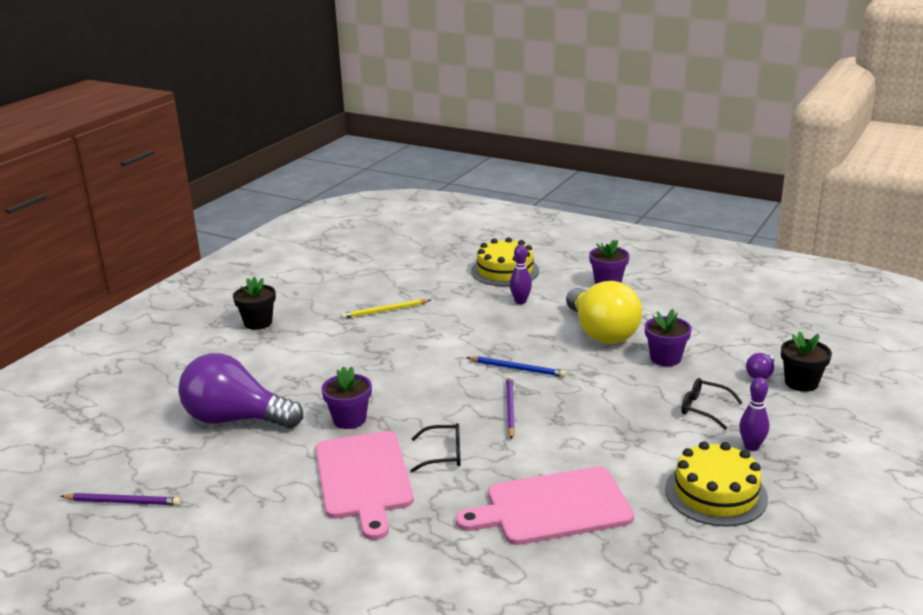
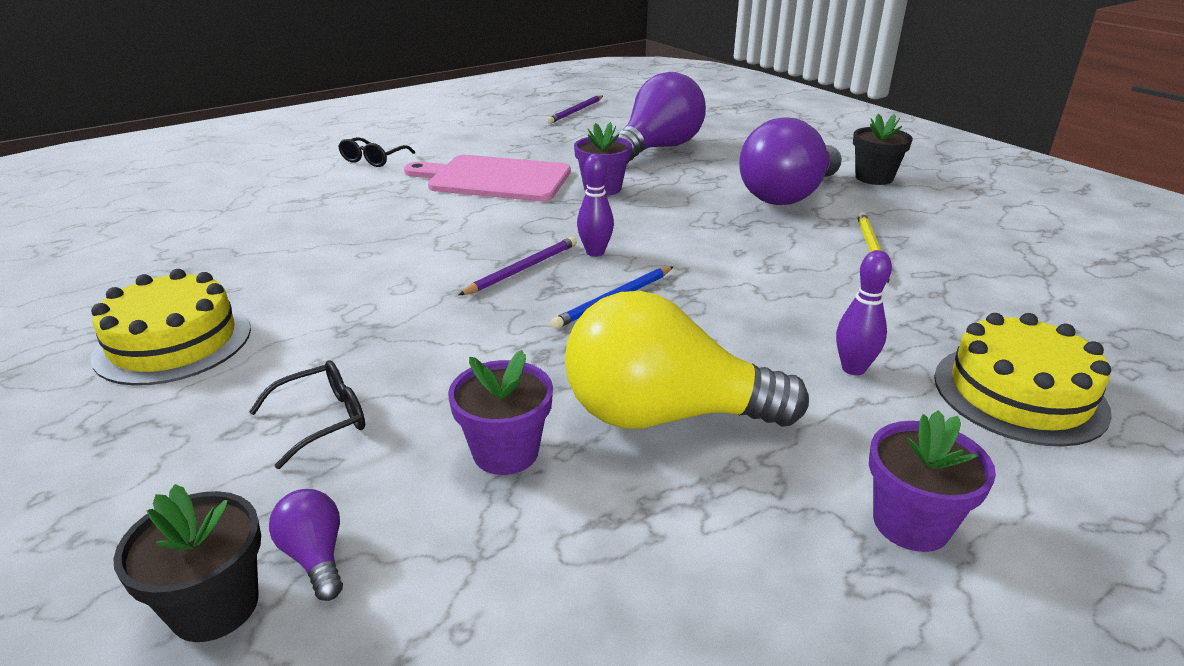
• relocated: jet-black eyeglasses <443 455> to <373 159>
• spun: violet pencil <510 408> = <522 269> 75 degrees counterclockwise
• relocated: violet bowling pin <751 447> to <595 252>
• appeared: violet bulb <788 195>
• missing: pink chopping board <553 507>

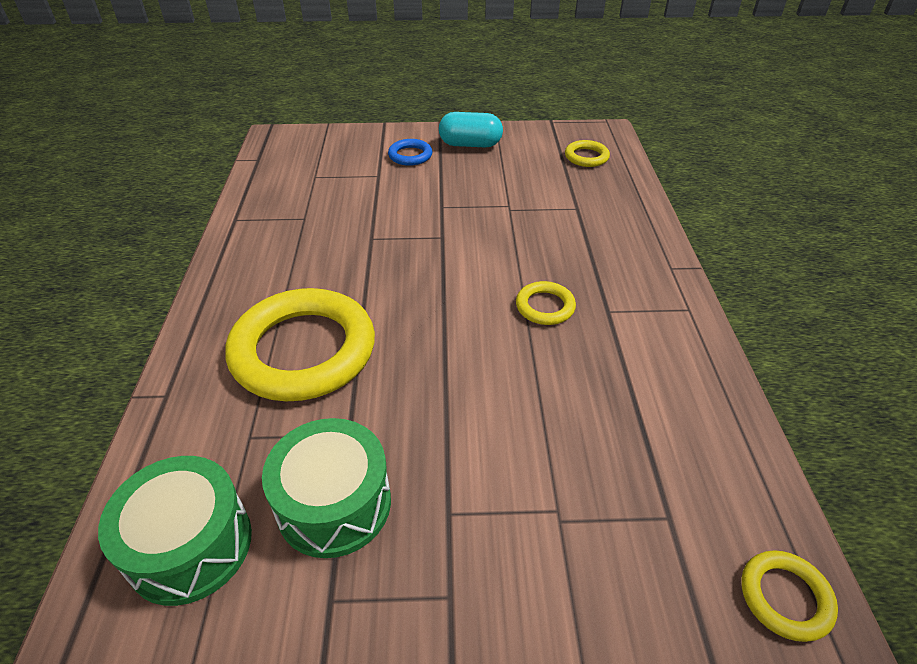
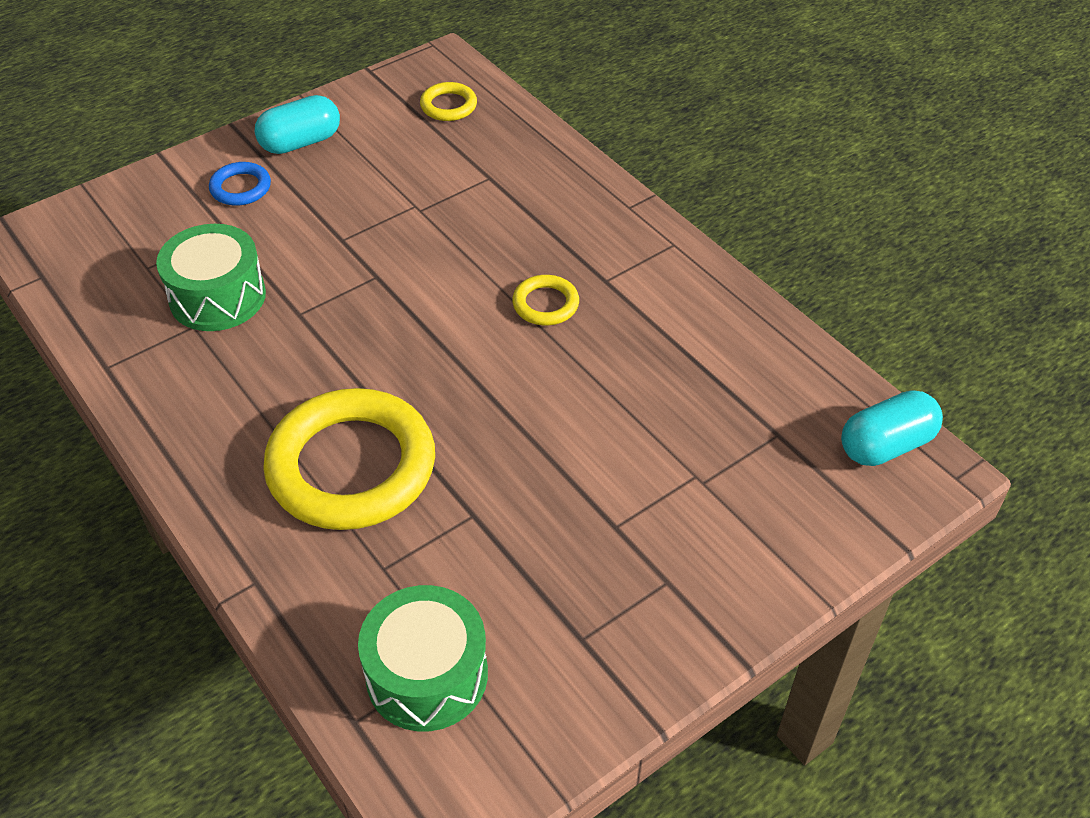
• relocated: leaf-green toy drum <334 503> to <217 297>
• exchanged: bright yellow torus <785 597> to aqua pill shape <886 445>

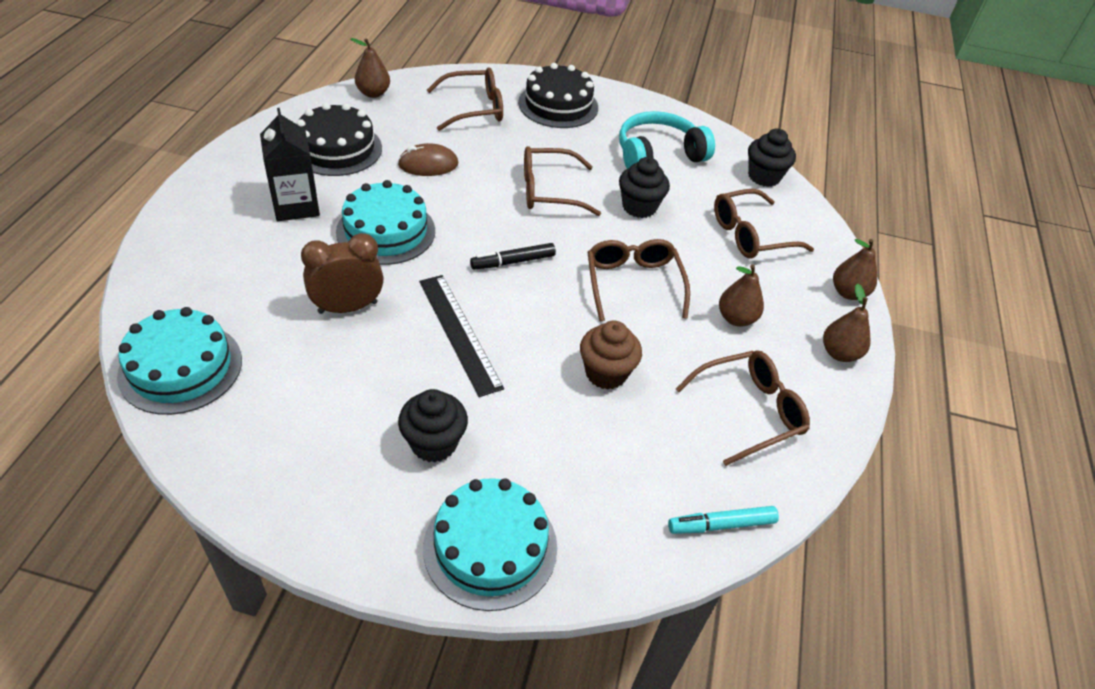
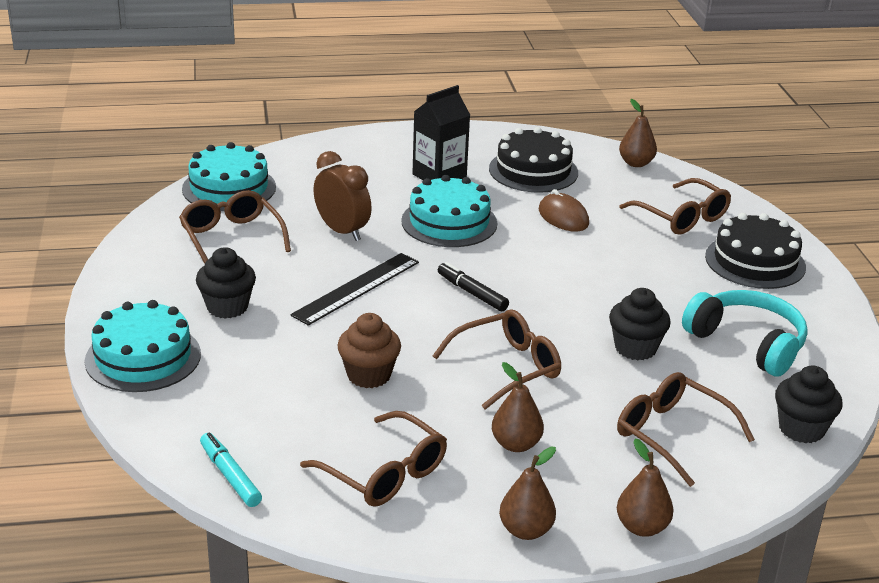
• relocated: dark brown eyeglasses <549 191> to <231 238>

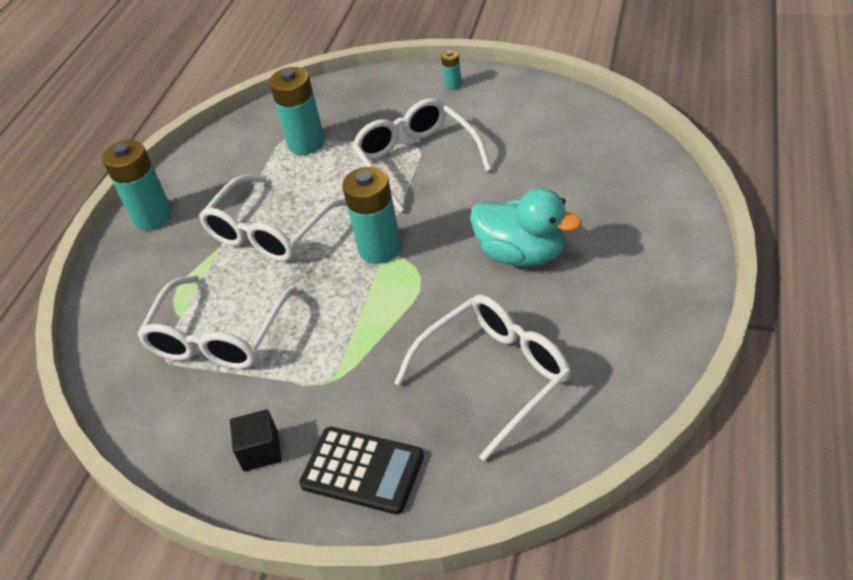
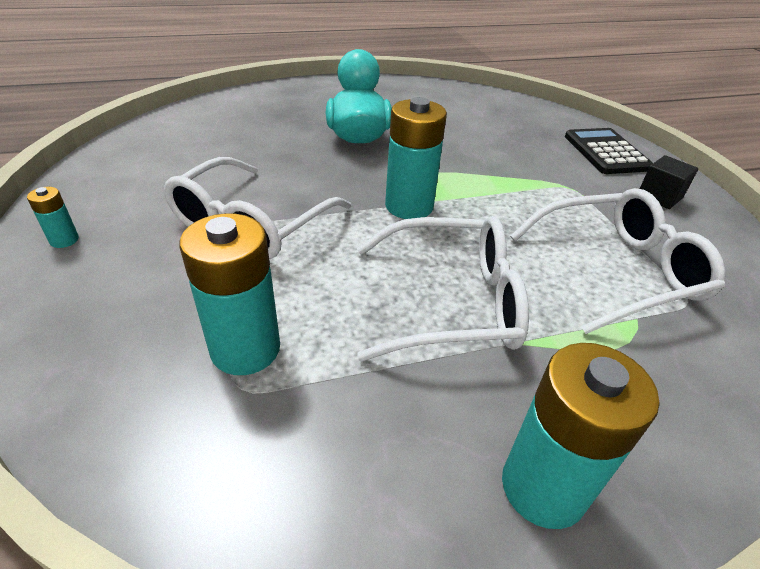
• missing: white eyeglasses <495 375>

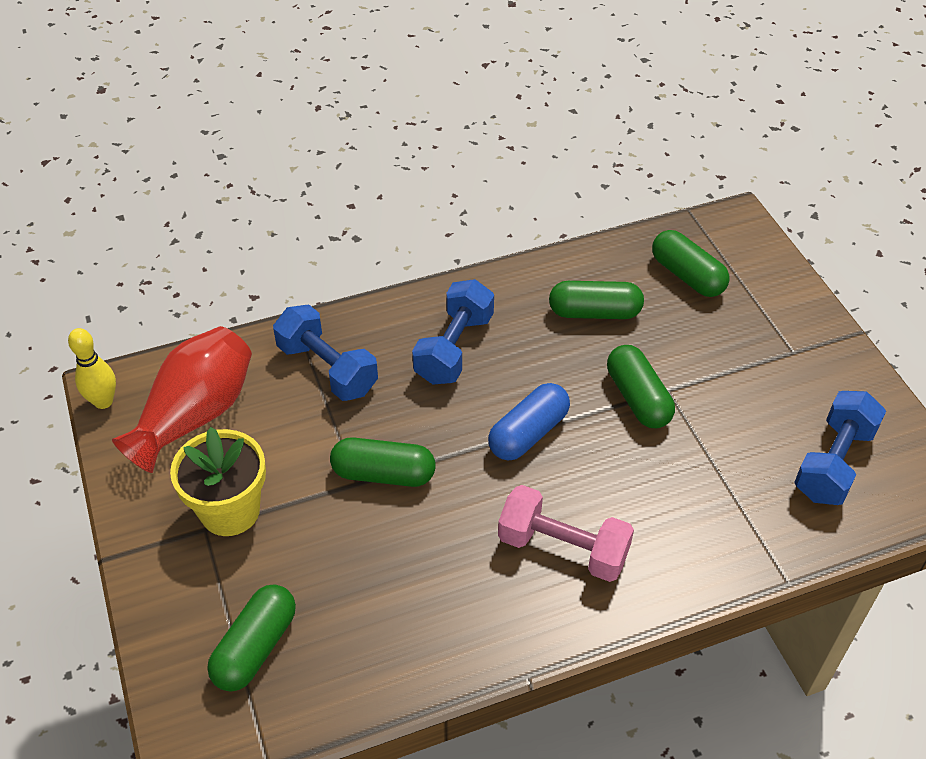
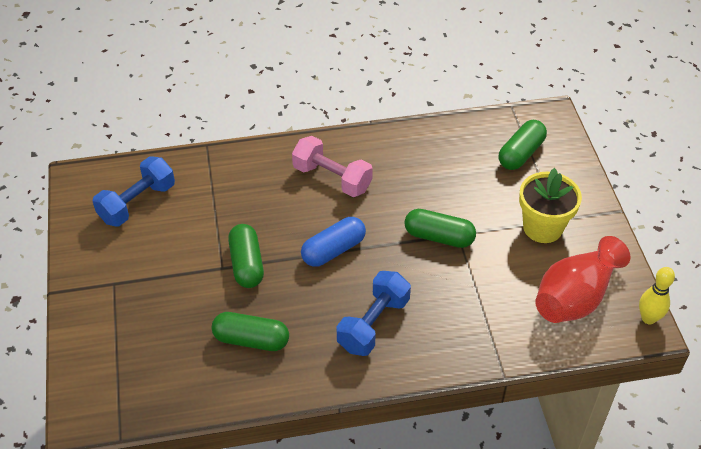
• missing: royal blue hand weight <327 369>
• missing: leaf-green pill shape <687 276>

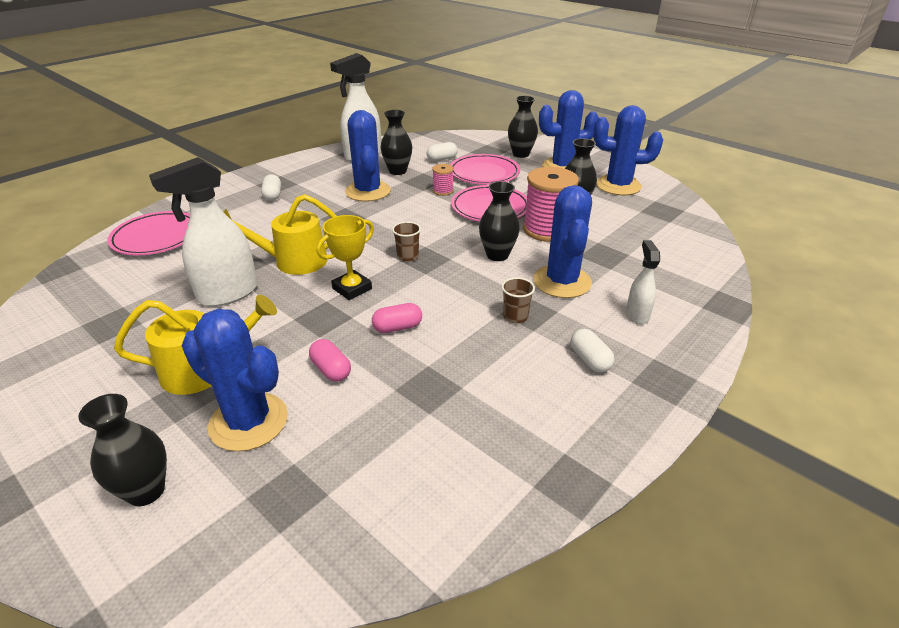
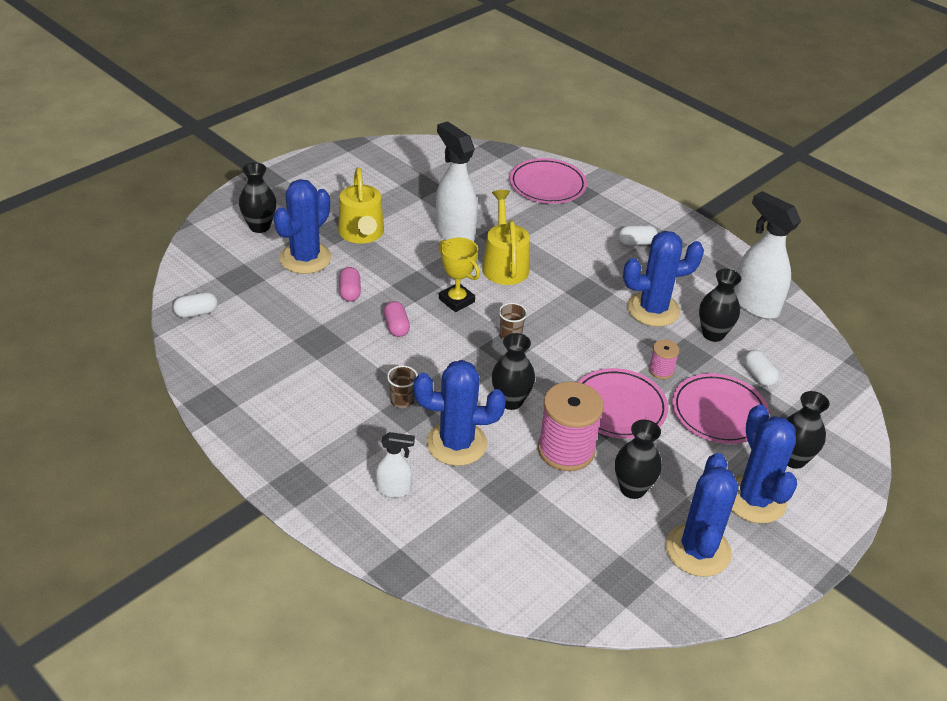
• relocated: white pill shape <590 360> to <196 313>
• spun: pink pill shape <331 370> = <350 292> 60 degrees counterclockwise

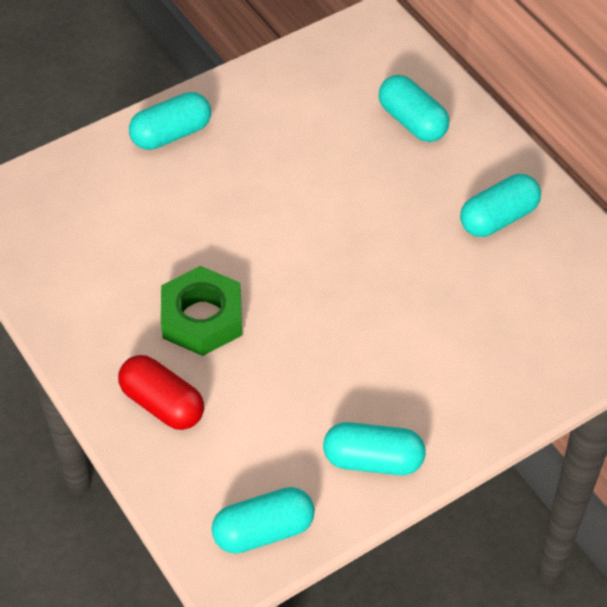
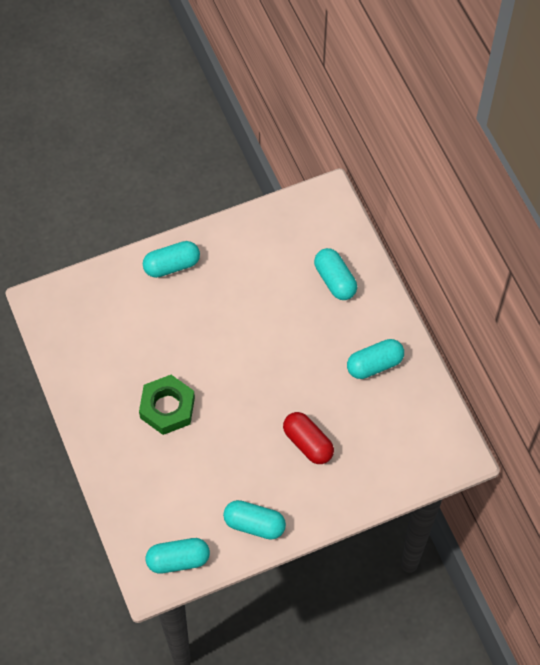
• relocated: scarlet pill shape <162 404> to <308 443>

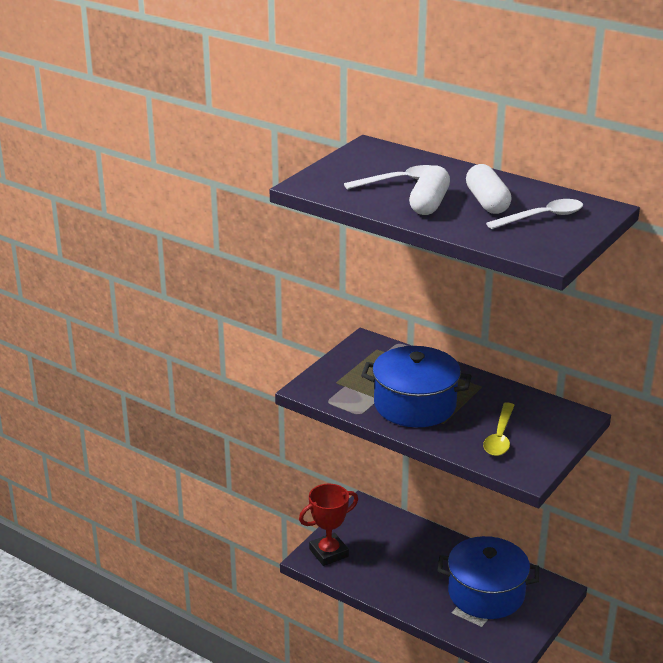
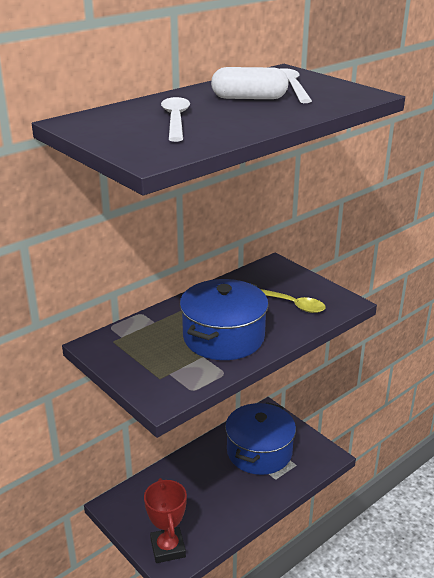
• missing: white pill shape <429 203>

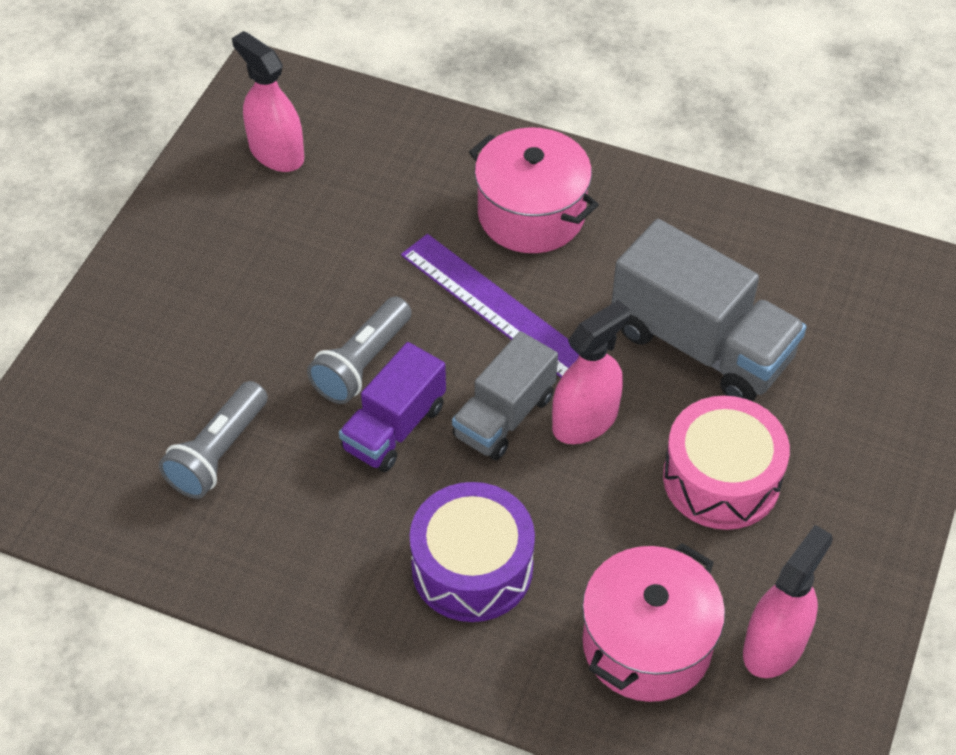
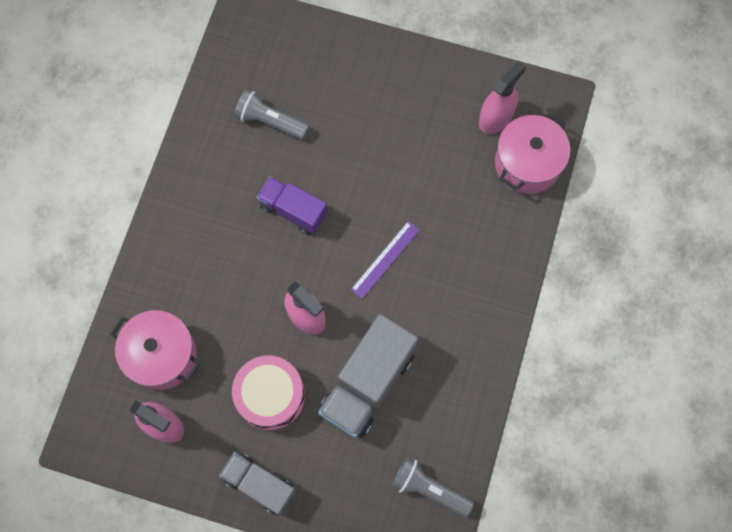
• relocated: ash-grey toy truck <504 416> to <259 484>
• size: violet ruler <496 307> = <385 259> x0.65
• relocated: ash-grey pocket torch <362 363> to <429 489>
• relocated: pink cooking pot <531 214> to <527 163>
• missing: violet toy drum <472 567>

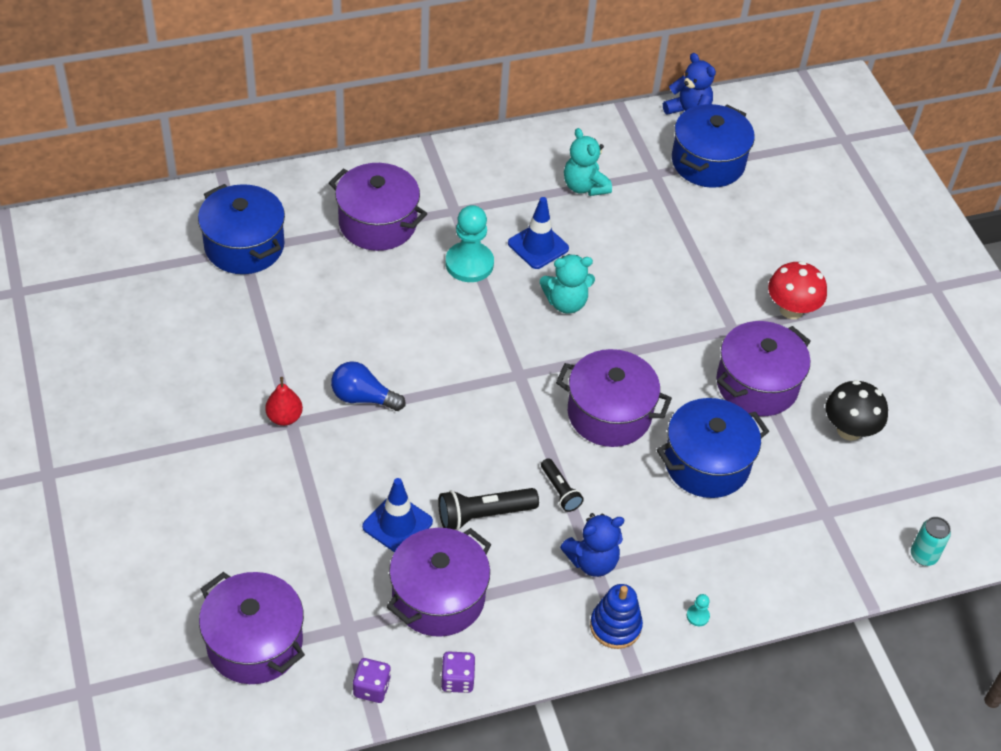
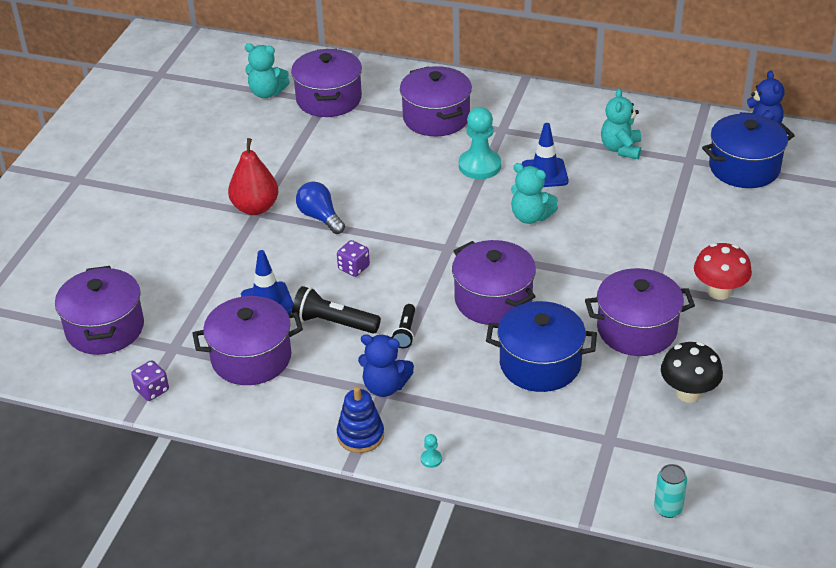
• size: scarlet toy pear <284 417> = <255 208> x1.62
• appeared: aqua teddy <267 93>
• colour: royal blue cooking pot <244 246> to violet cooking pot <329 99>
• relocated: violet die <457 679> to <353 268>

